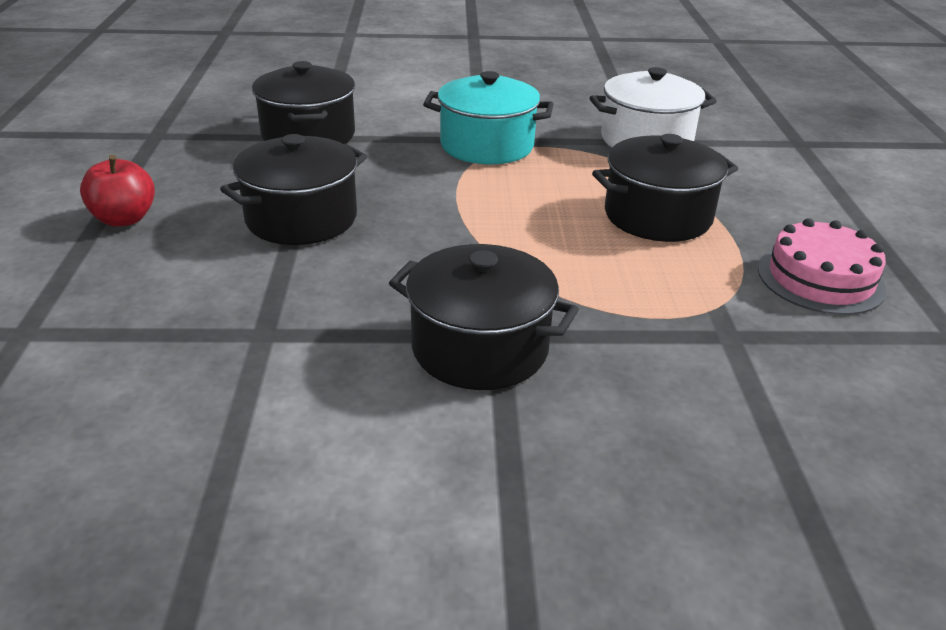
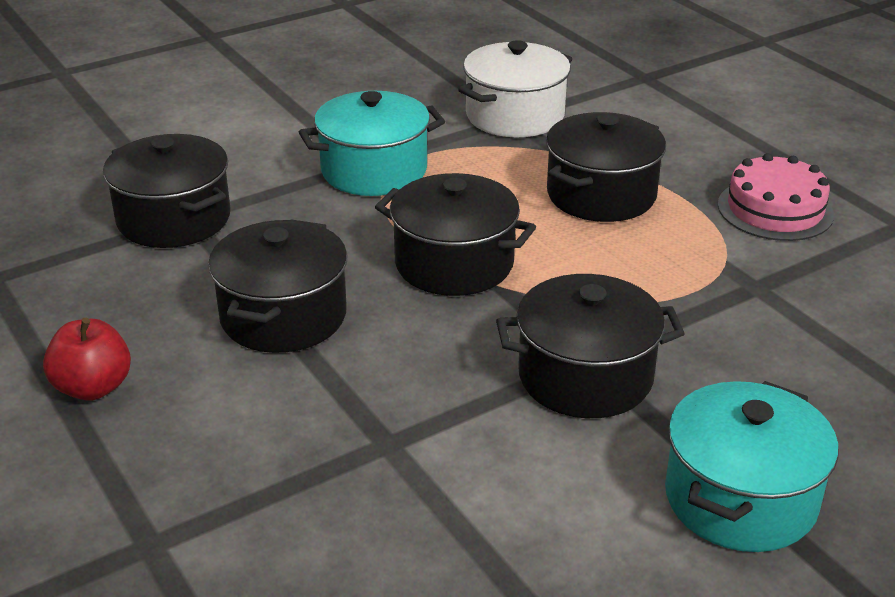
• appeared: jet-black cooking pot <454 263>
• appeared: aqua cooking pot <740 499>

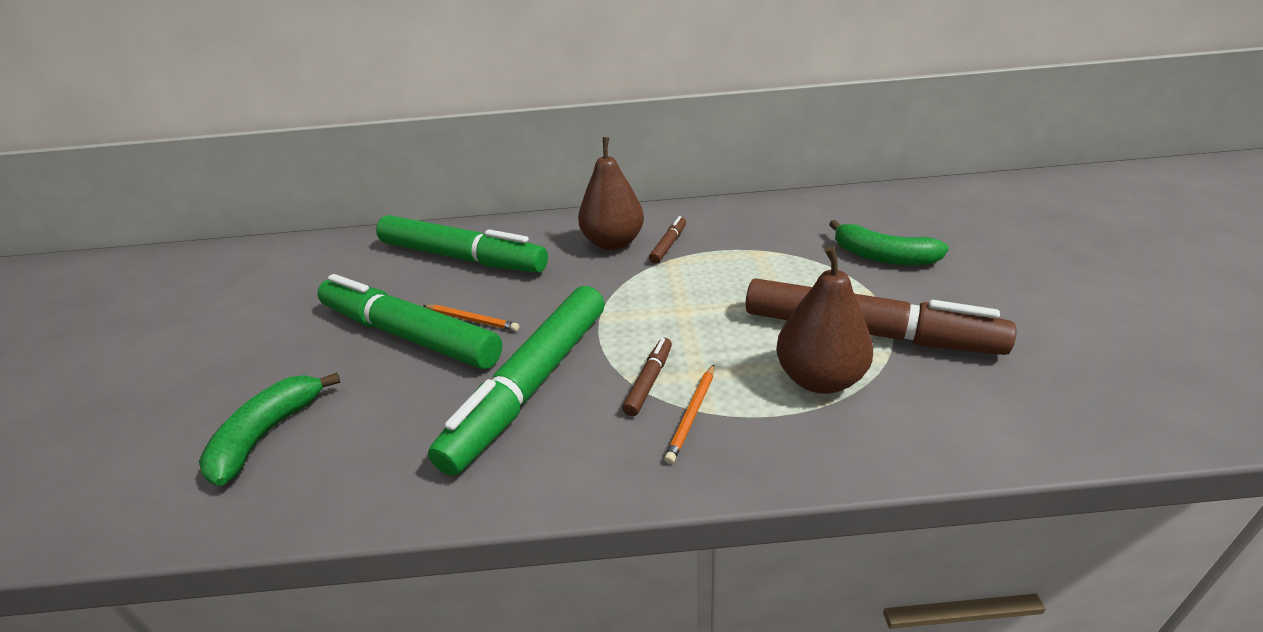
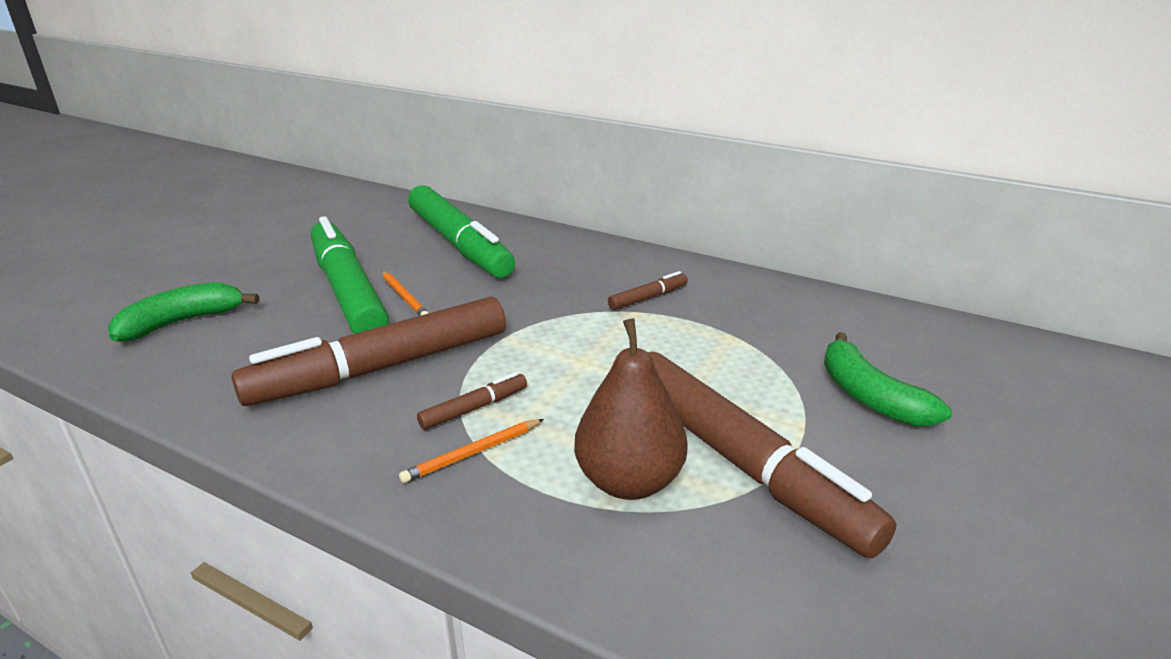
• colour: leaf-green felt pen <531 385> to dark brown felt pen <382 368>
• missing: dark brown toy pear <613 243>

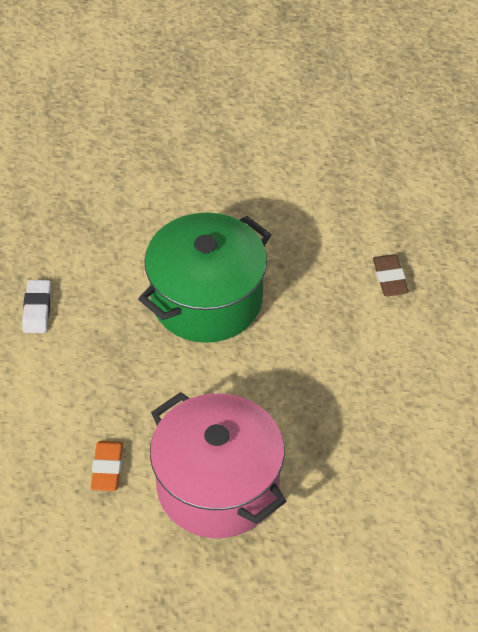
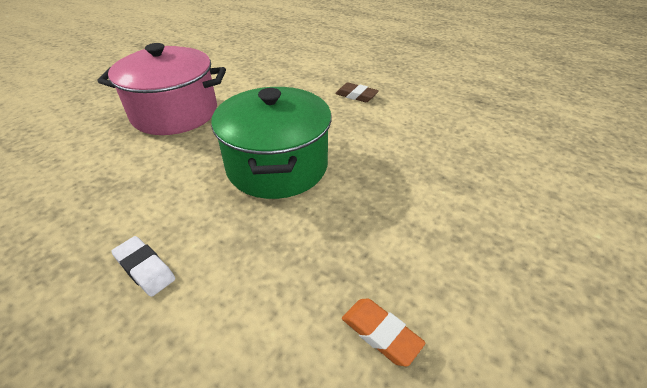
• relocated: pink cooking pot <218 486> to <175 113>

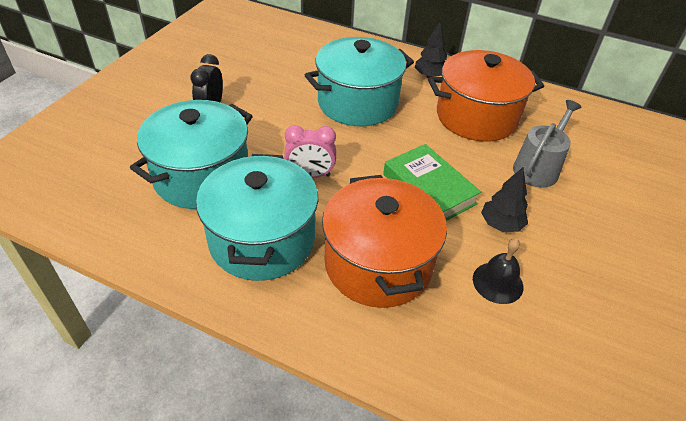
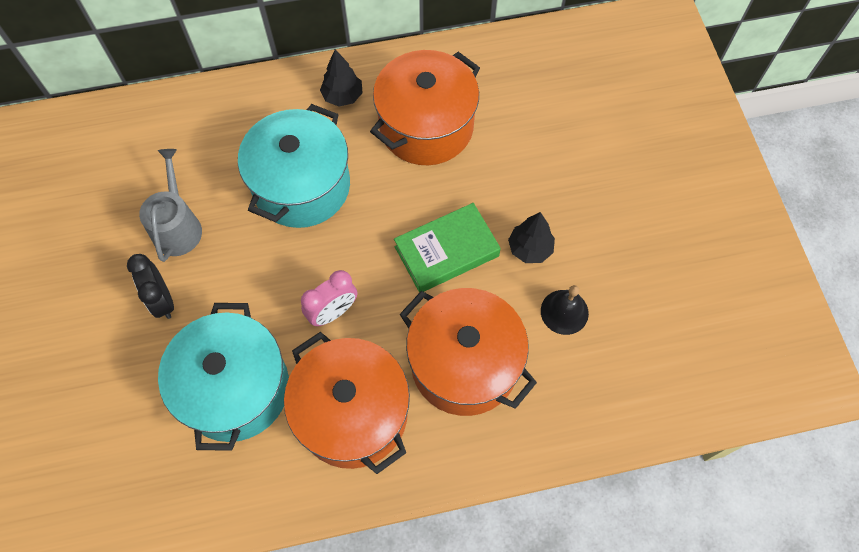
• relocated: ash-grey watering can <538 168> to <177 226>
• colour: aqua cooking pot <262 240> to orange-coloured cooking pot <352 414>
• spun: leaf-green book <429 189> = <446 251> 45 degrees counterclockwise

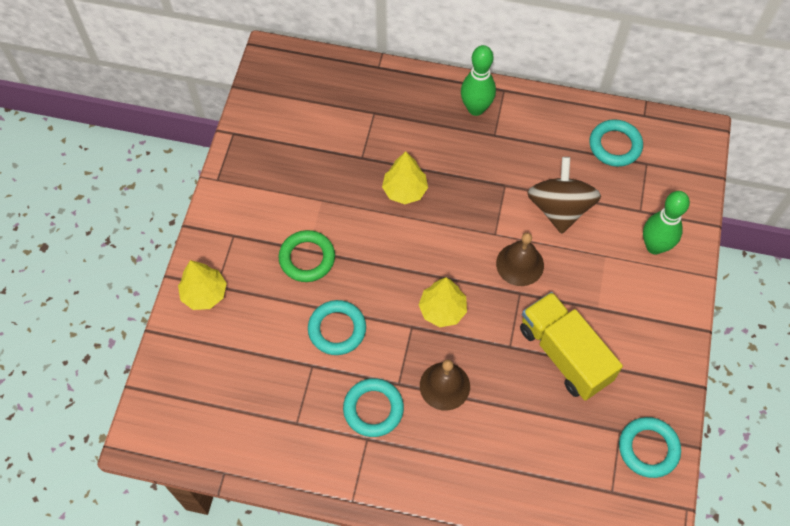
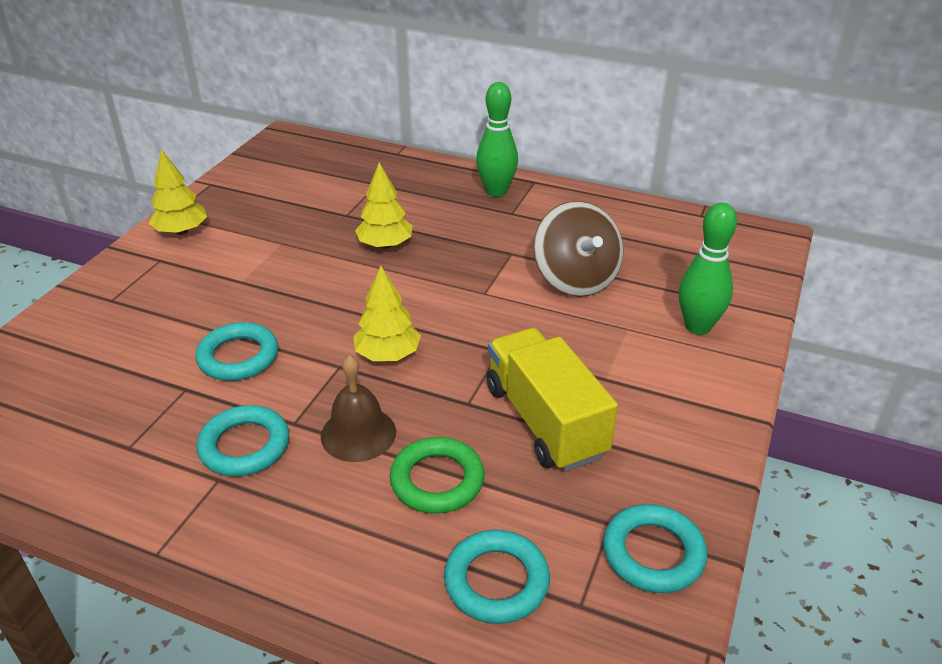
• relocated: bright yellow tree <204 294> to <181 231>
• relocated: leaf-green torus <307 258> to <437 480>
• relocated: aqua torus <615 145> to <496 581>
• spun: dark brown spinning top <559 208> = <575 279> 150 degrees clockwise
• missing: dark brown hand bell <520 264>

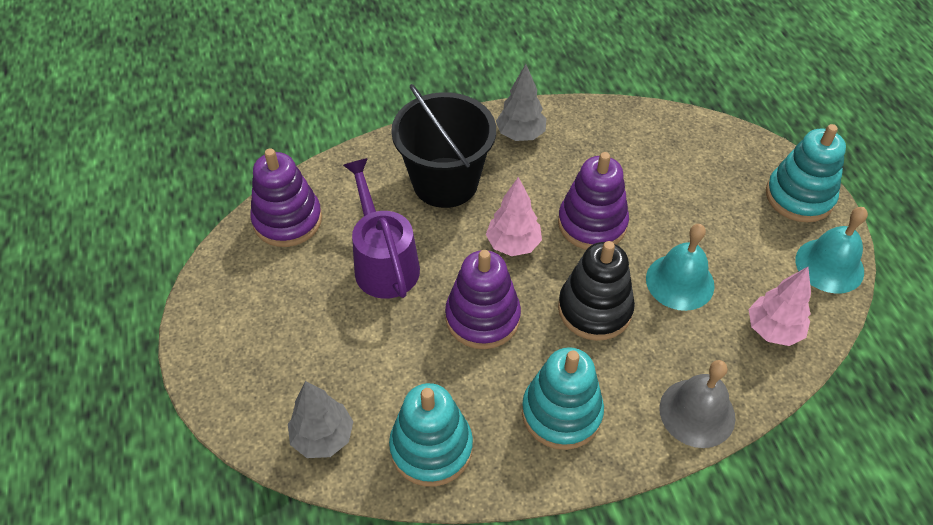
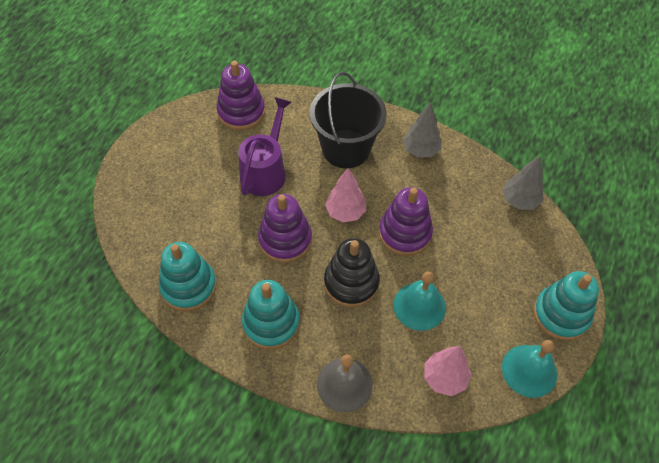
• relocated: ash-grey tree <323 437> to <519 200>

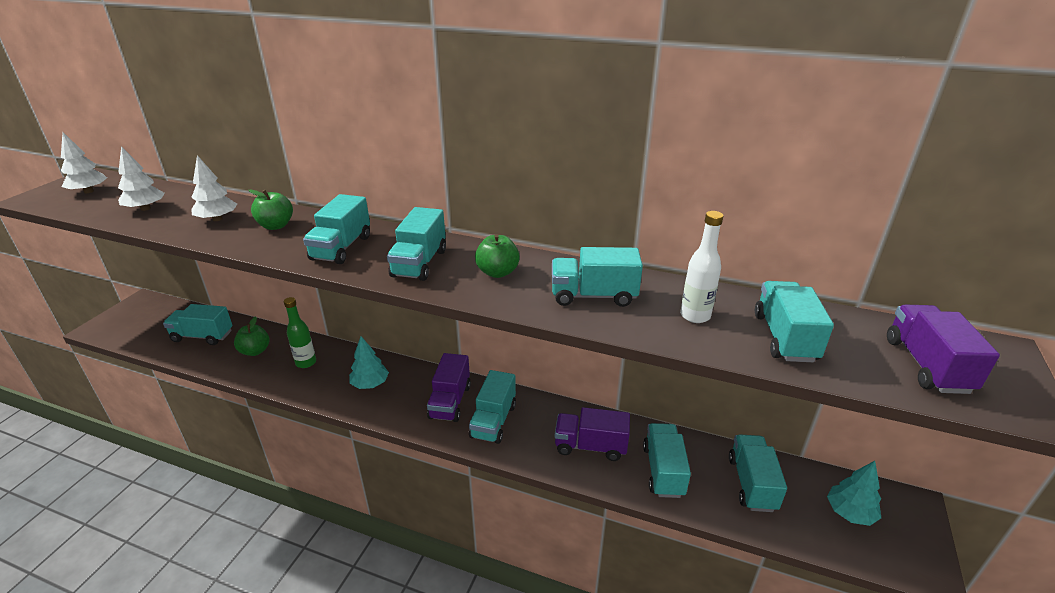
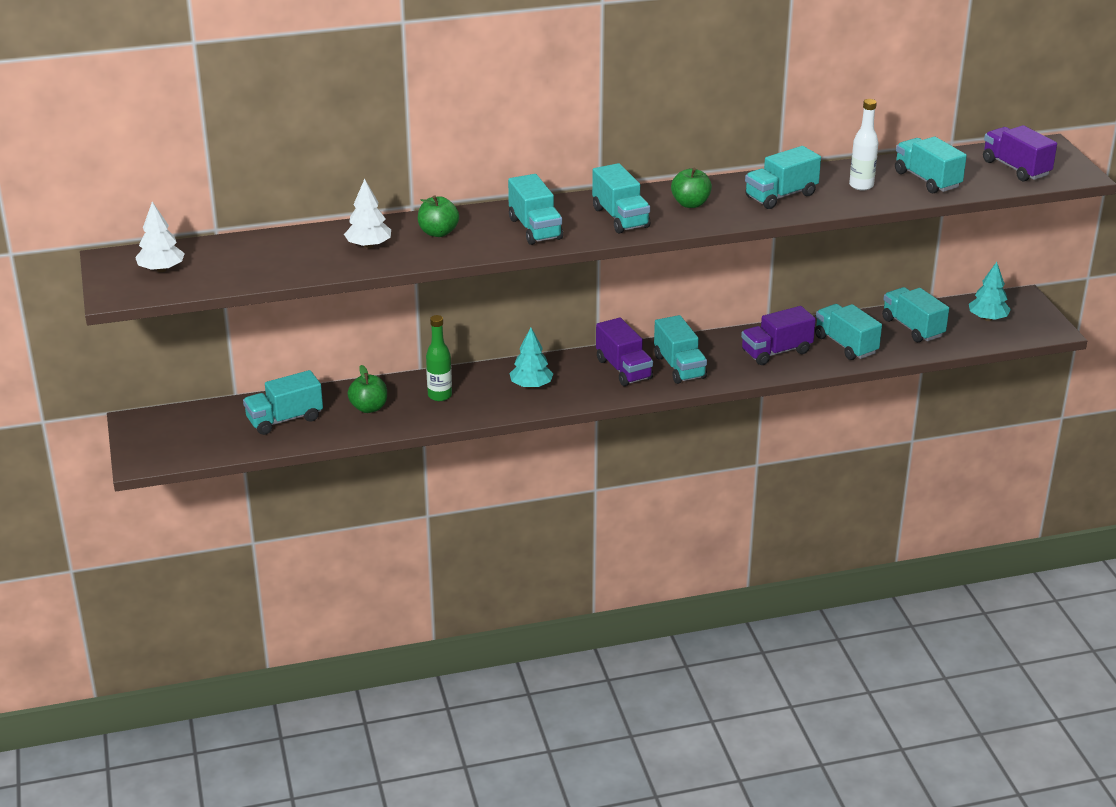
• missing: white tree <145 208>

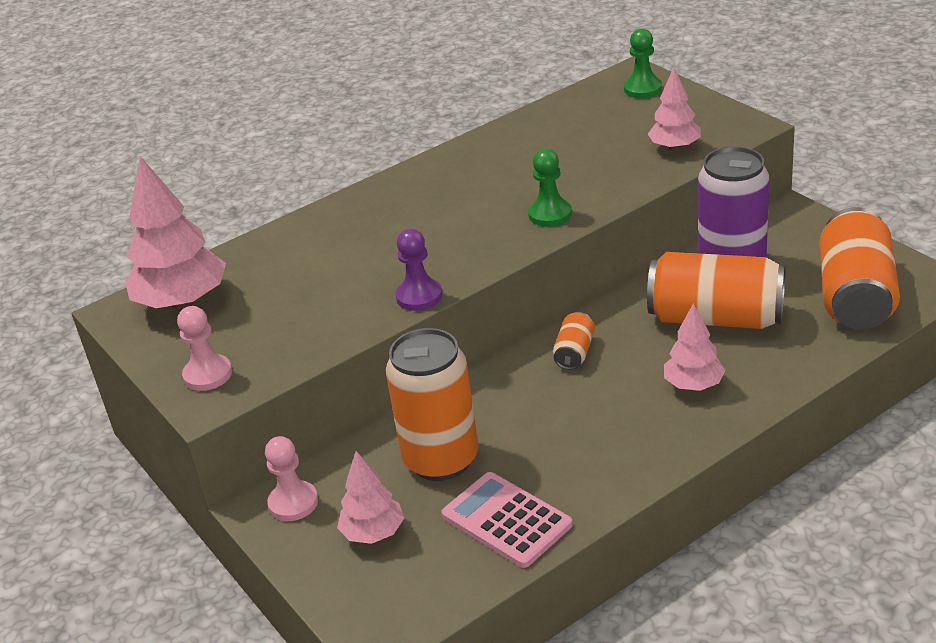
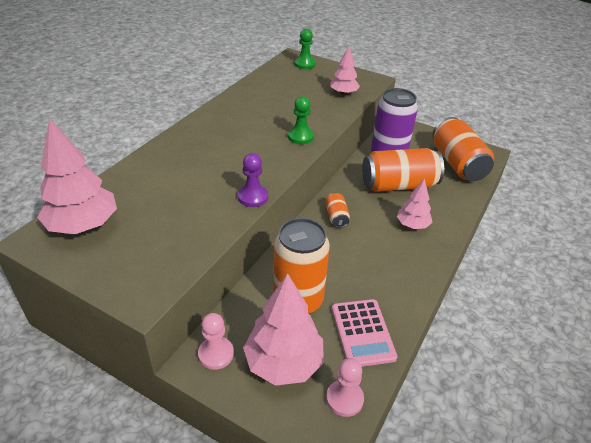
• size: pink tree <373 533> = <284 363> x1.72
• relocated: pink game pawn <208 375> to <344 399>
• spun: pink pocket calculator <506 520> = <362 333> 120 degrees counterclockwise

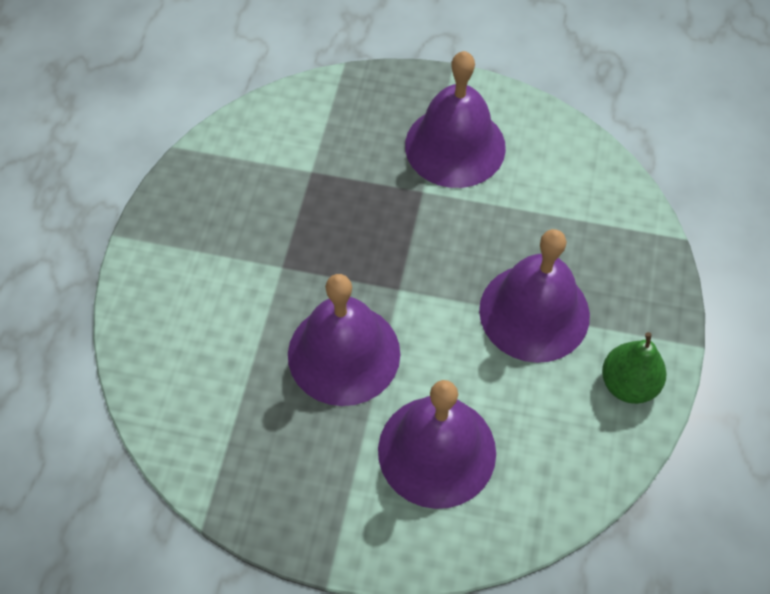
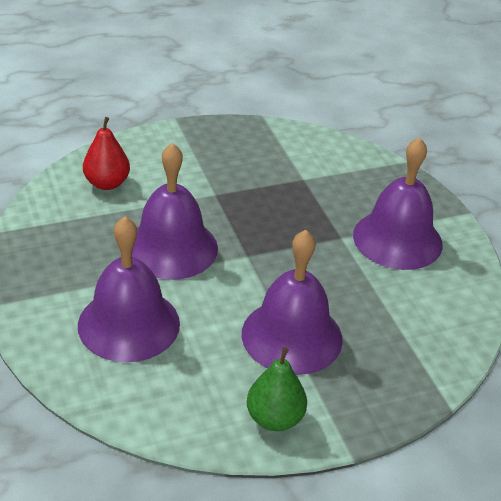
• appeared: scarlet toy pear <107 183>

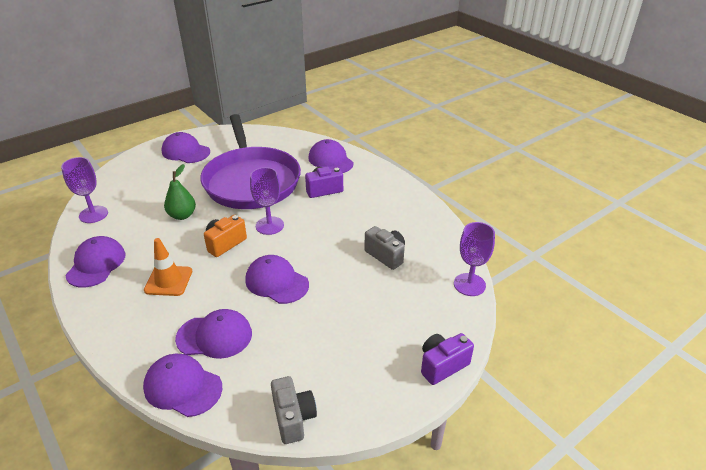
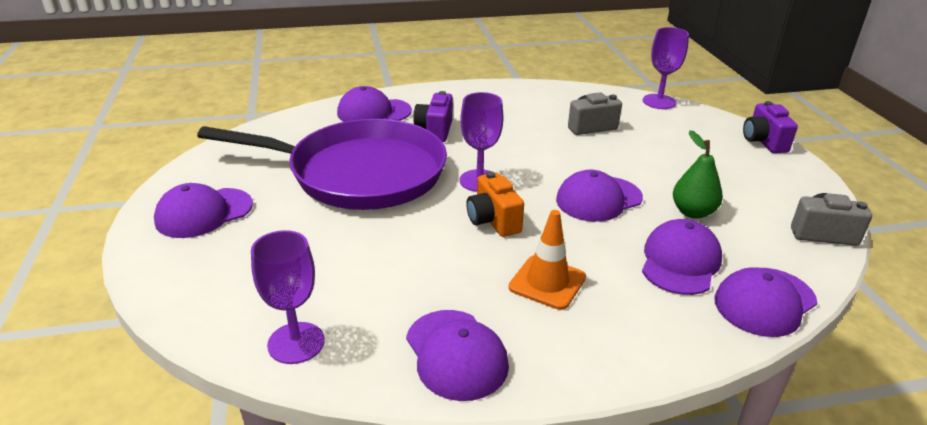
• spun: violet cap <96 264> = <456 354> 150 degrees counterclockwise
• relocated: leaf-green toy pear <182 215> to <693 212>

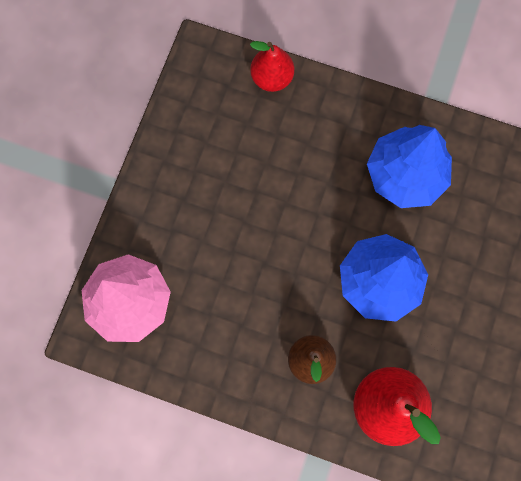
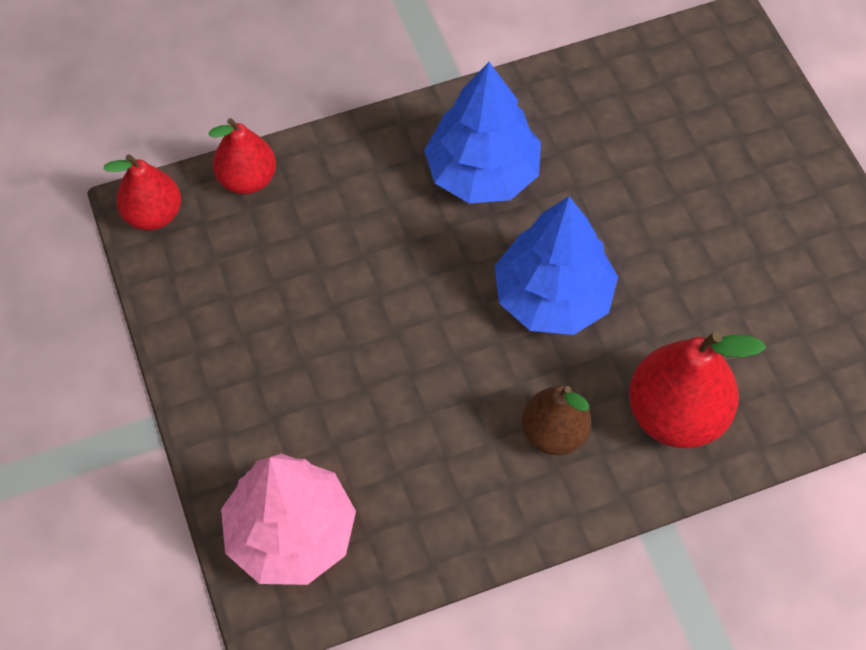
• appeared: scarlet toy pear <153 214>

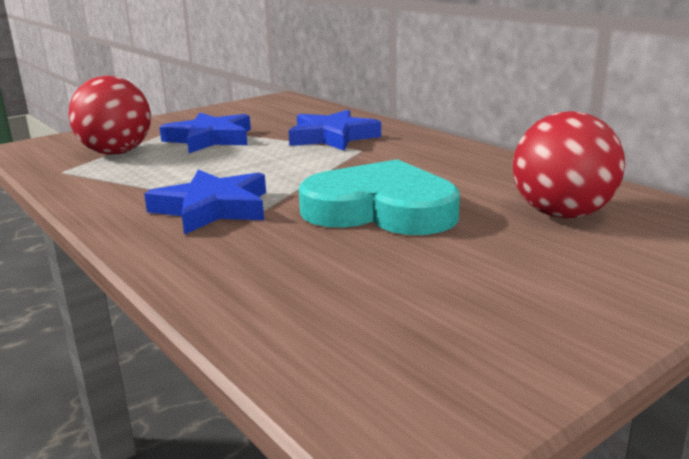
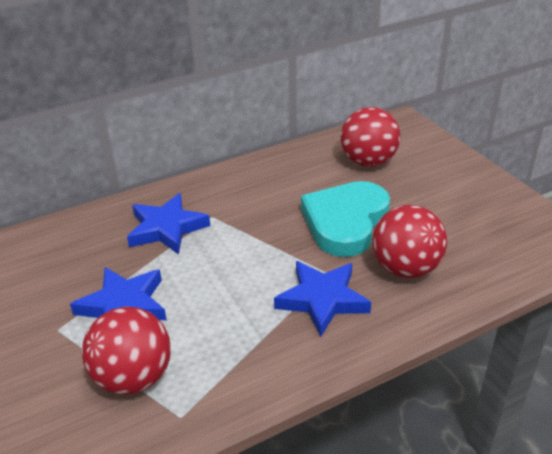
• appeared: scarlet sphere <405 268>

